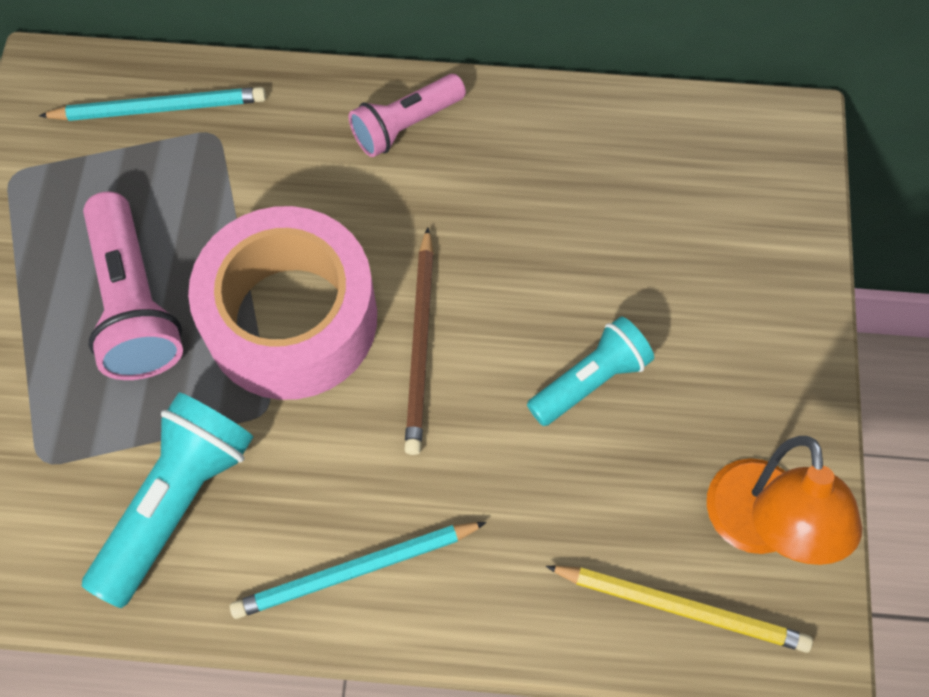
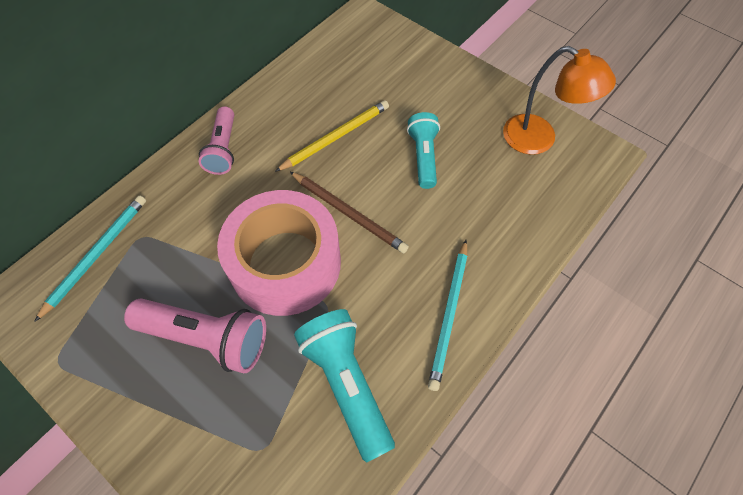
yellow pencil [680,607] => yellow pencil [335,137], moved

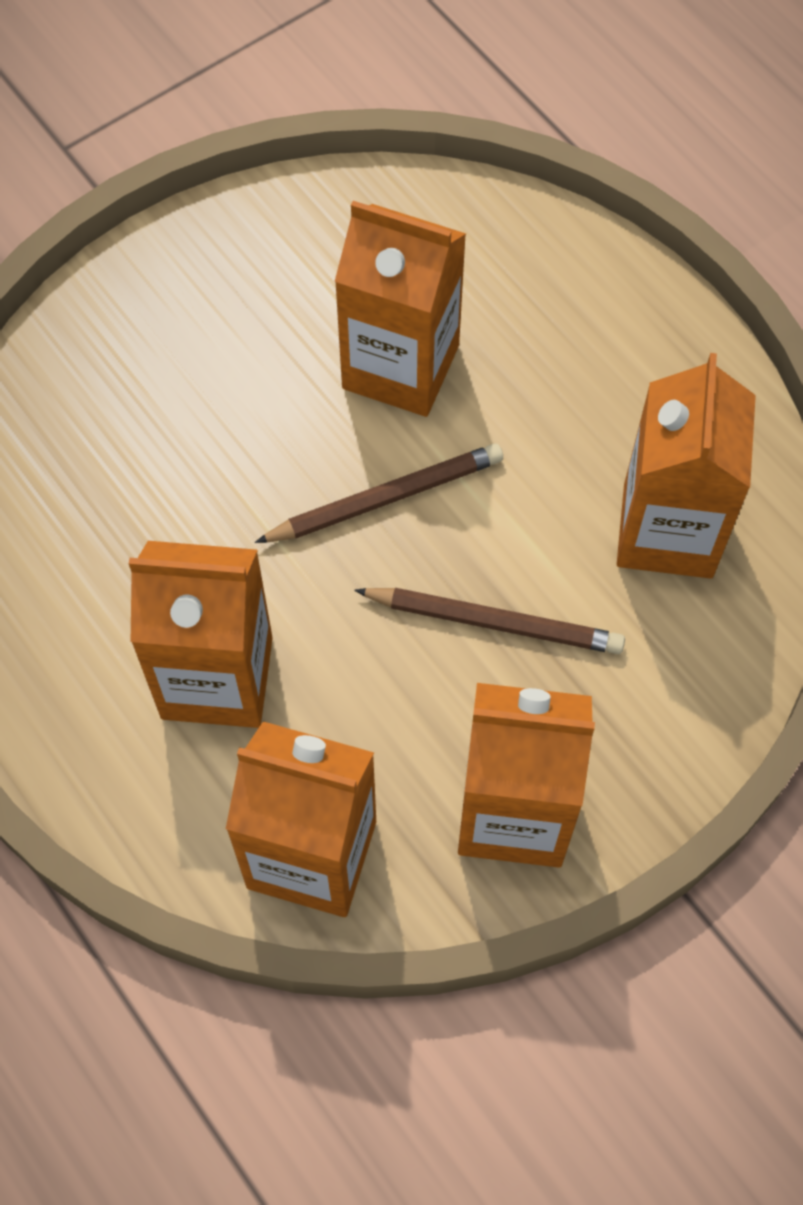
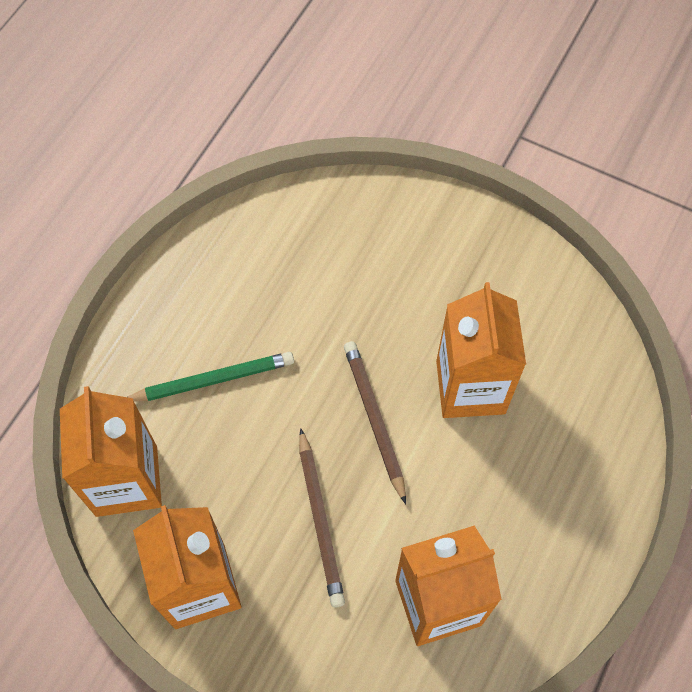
brown pencil [386,498] => brown pencil [374,419], 150 degrees counterclockwise
orange carton [217,677] => green pencil [213,380]

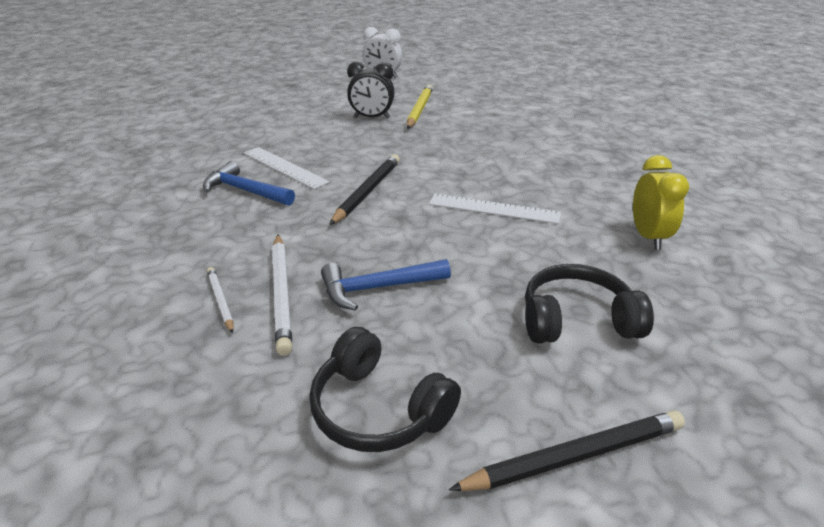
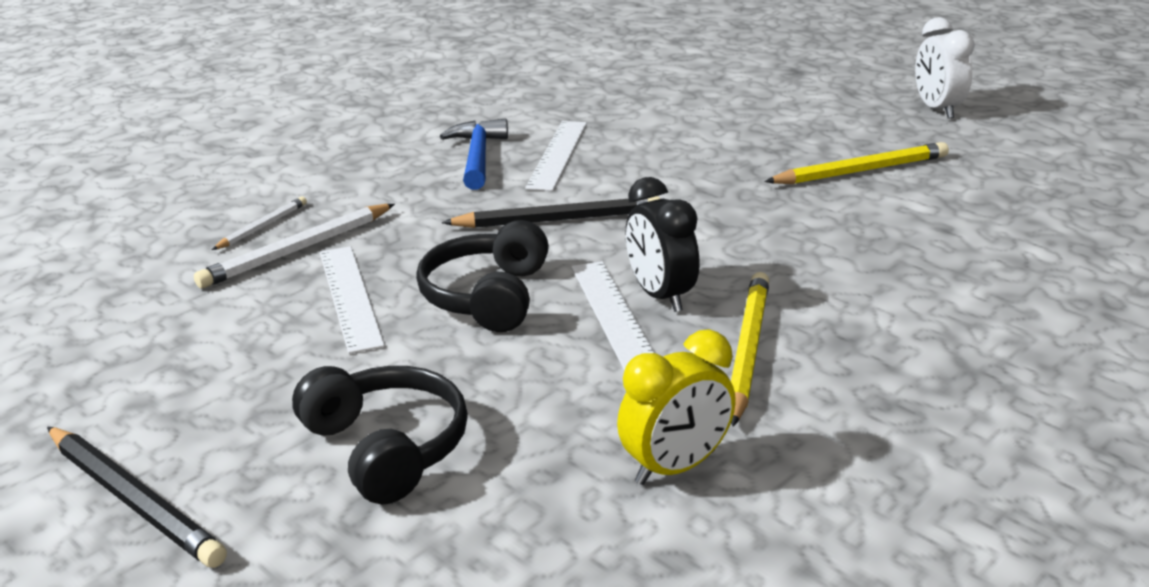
black clock [372,118] => black clock [660,296], moved
blue hammer [378,288] => white ruler [349,297]
black headphones [378,409] => black headphones [487,296], moved
nothing => yellow pencil [748,349]

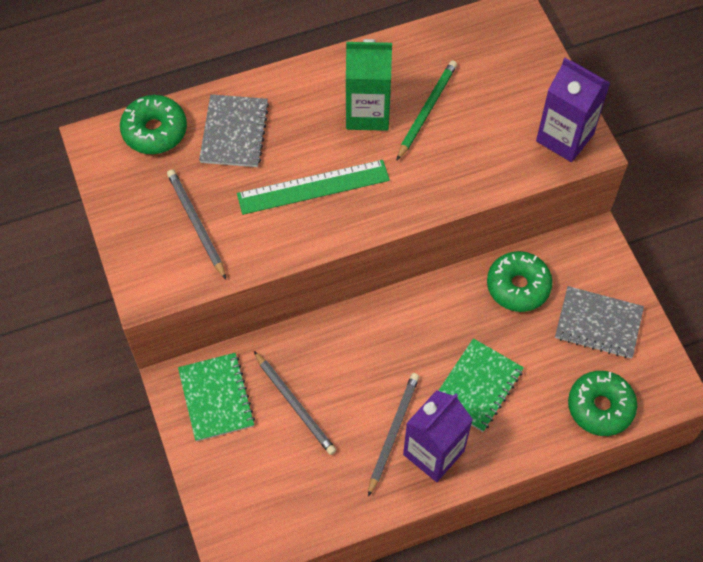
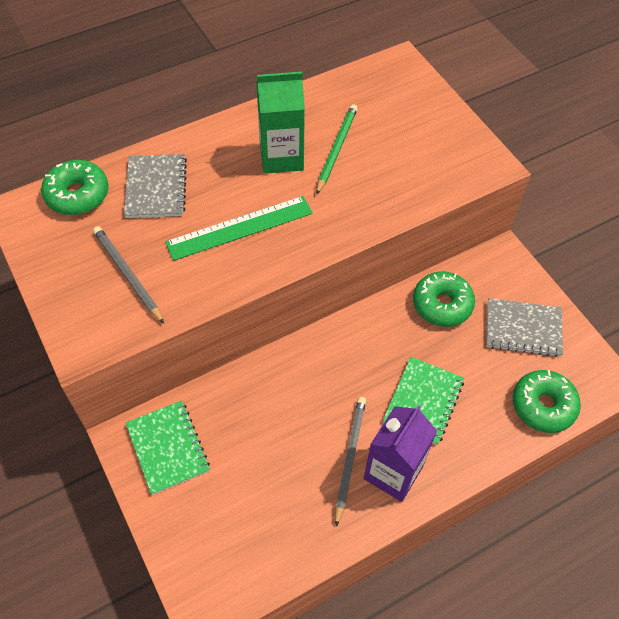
purple carton [564,137] => nothing
grey pencil [295,404] => nothing

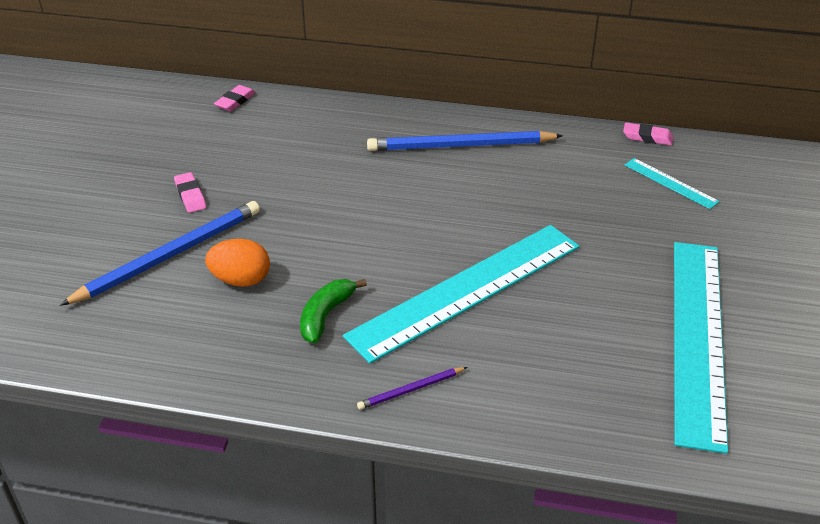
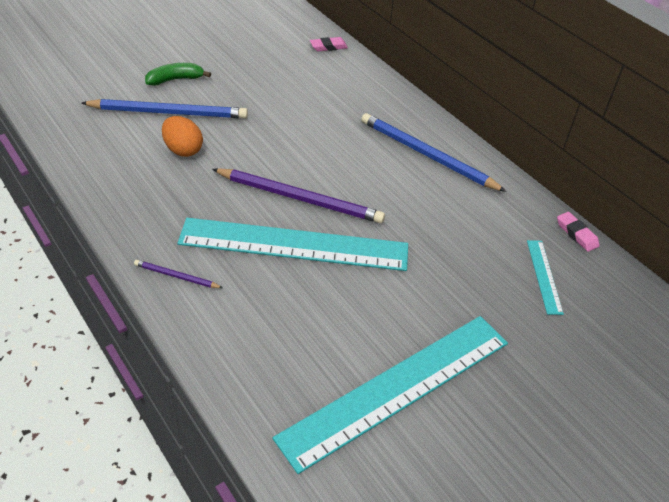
pink eraser [190,195] => nothing
green banana [325,315] => green banana [175,79], moved
nothing => purple pencil [300,198]

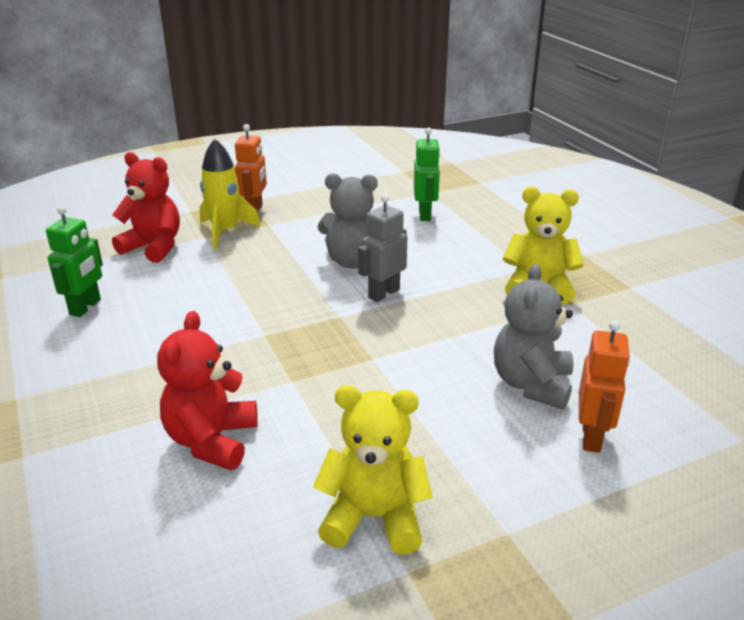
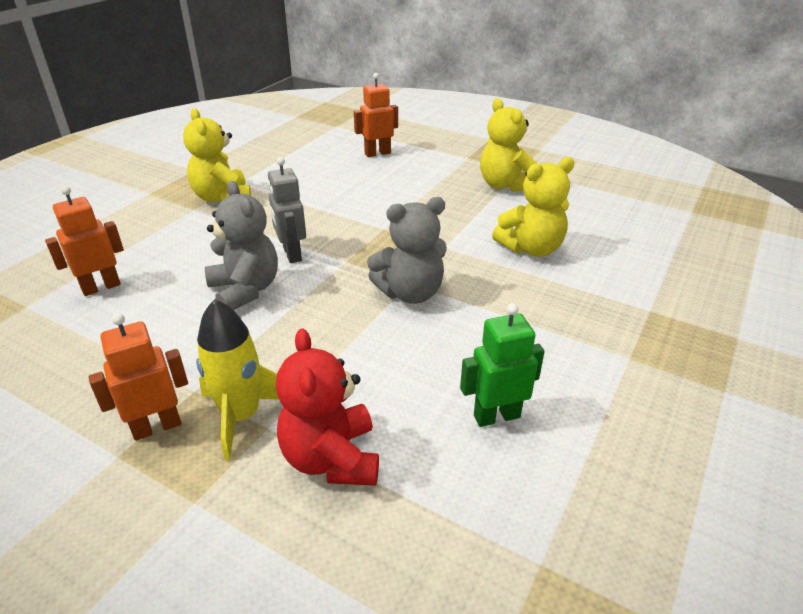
green robot [425,215] => orange robot [101,287]
grey robot [383,293] => grey robot [291,254], 60 degrees clockwise
grey teddy bear [531,384] => grey teddy bear [410,293], moved
red teddy bear [212,441] => yellow teddy bear [531,248]

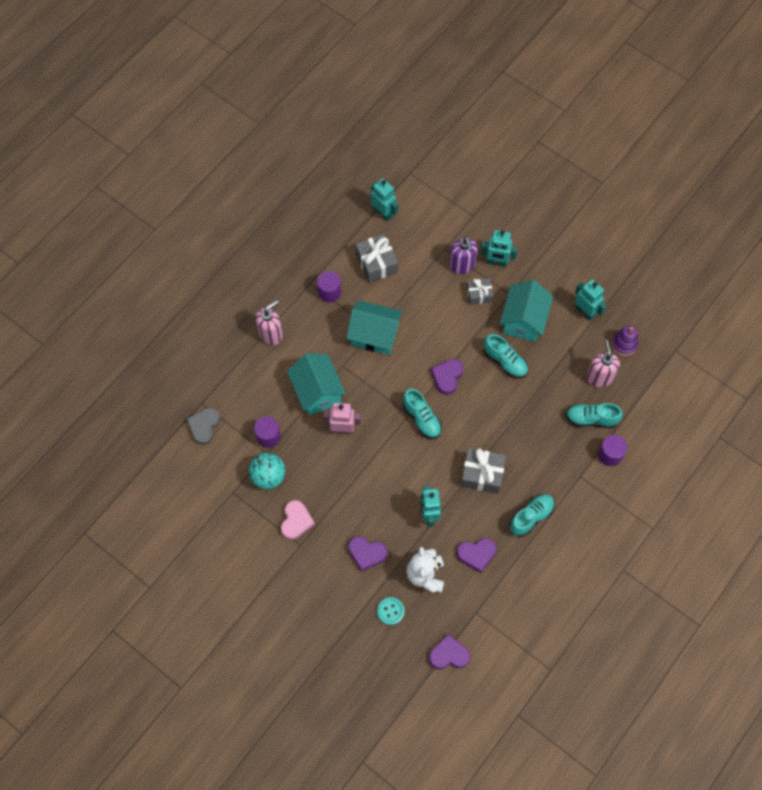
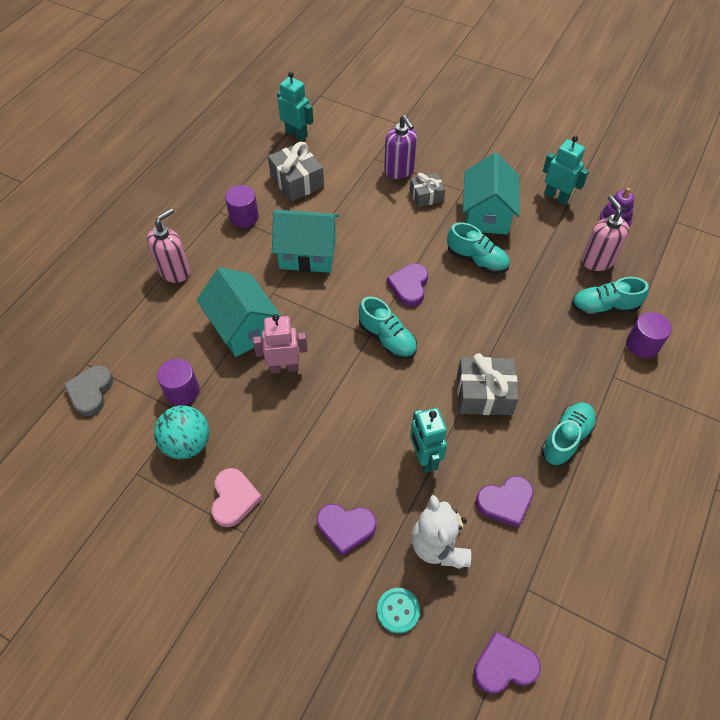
turquoise robot [496,262] => nothing

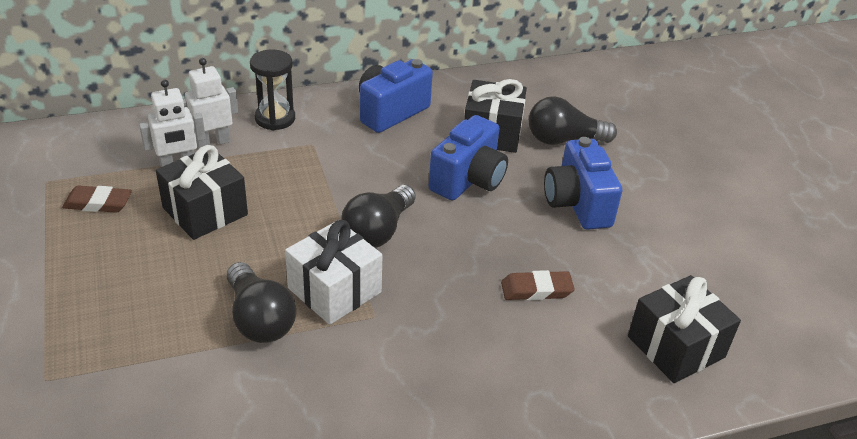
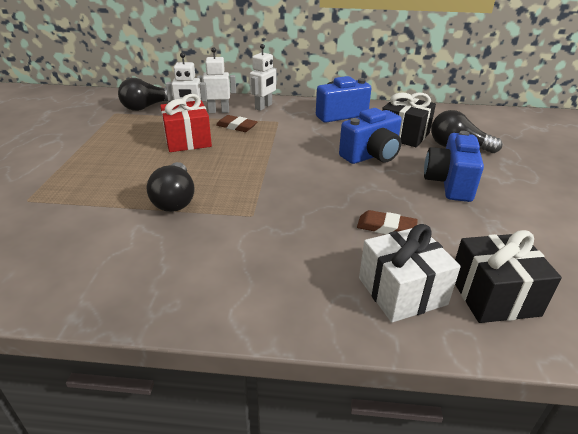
black hourglass [275,118] => white robot [263,107]
black gift [205,211] => red gift [187,140]
brown eraser [98,203] => brown eraser [236,126], moved
black light bulb [378,231] => black light bulb [147,107], moved
white gift [334,290] => white gift [402,291], moved

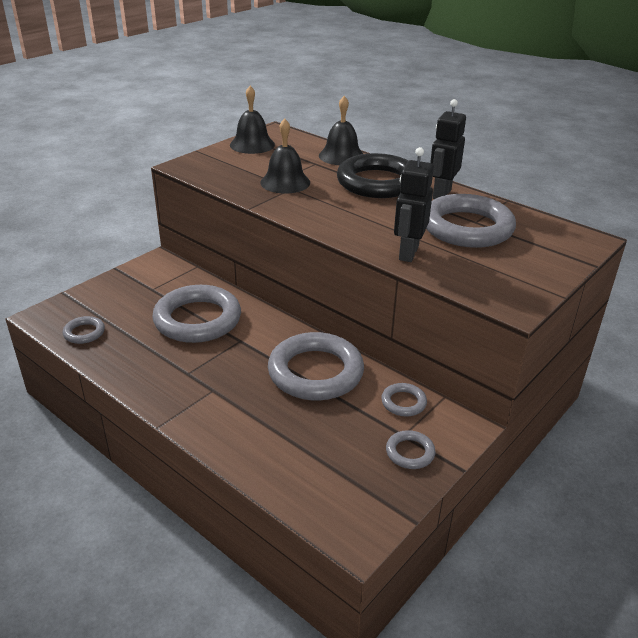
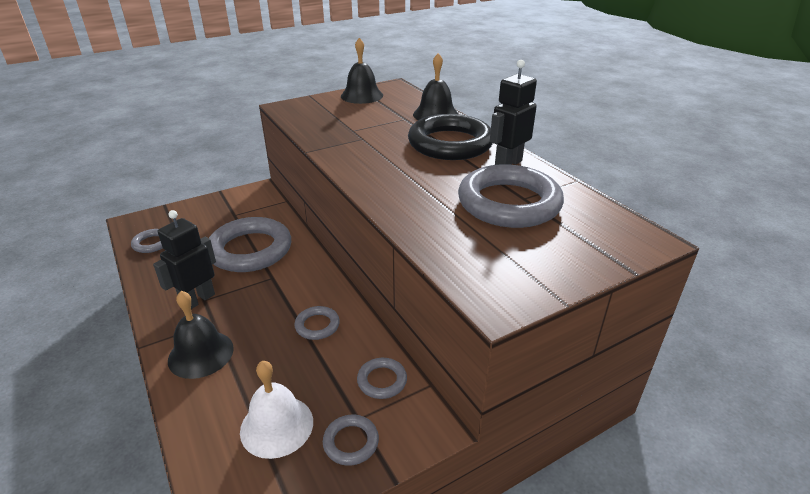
black bell [285,182] => black bell [201,354], moved
black robot [408,253] => black robot [198,300], moved
grey ring [315,372] => grey ring [317,325], x0.45
nothing => white bell [277,426]

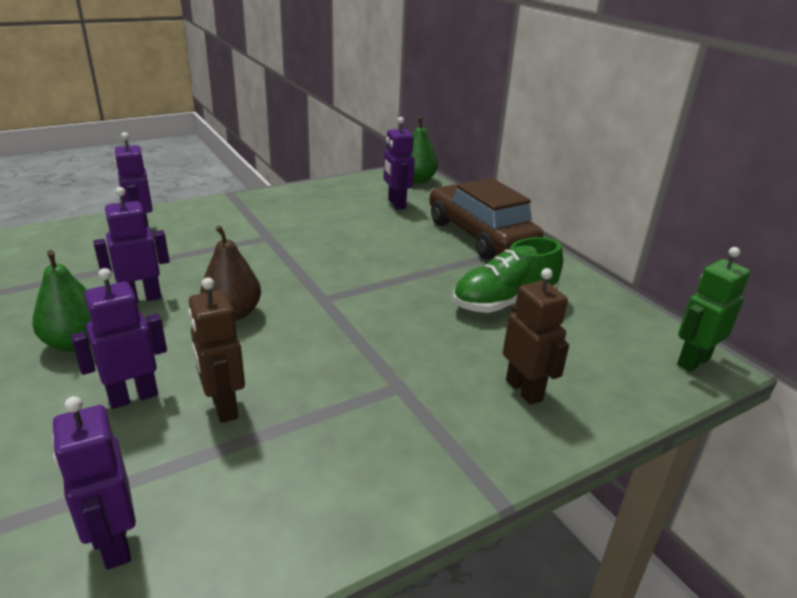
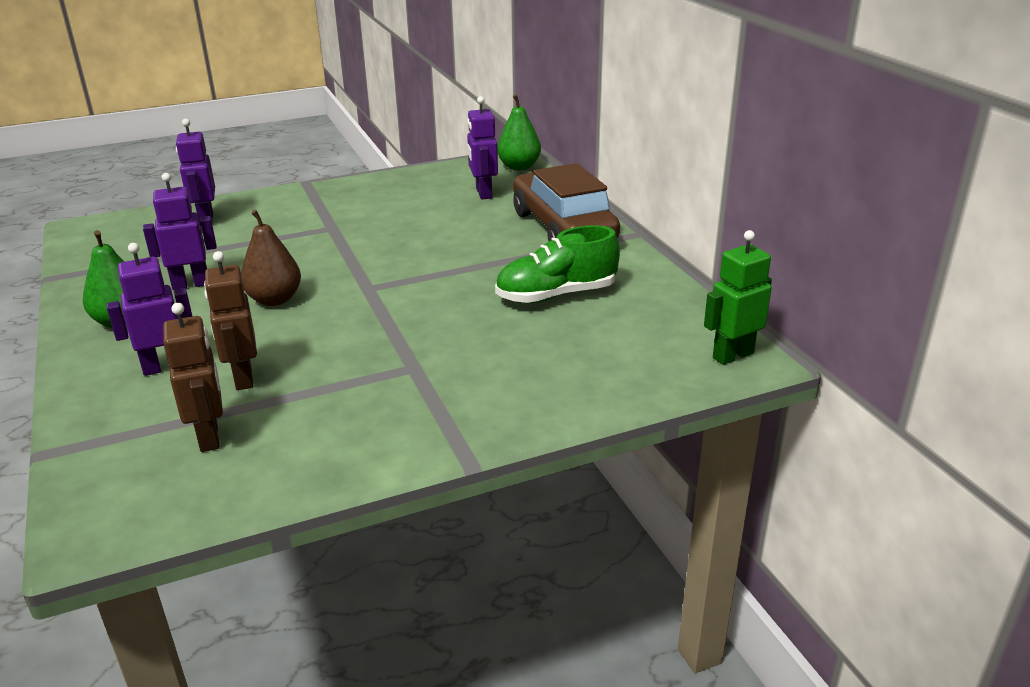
brown robot [524,390] => brown robot [210,437], moved
purple robot [114,543] => nothing

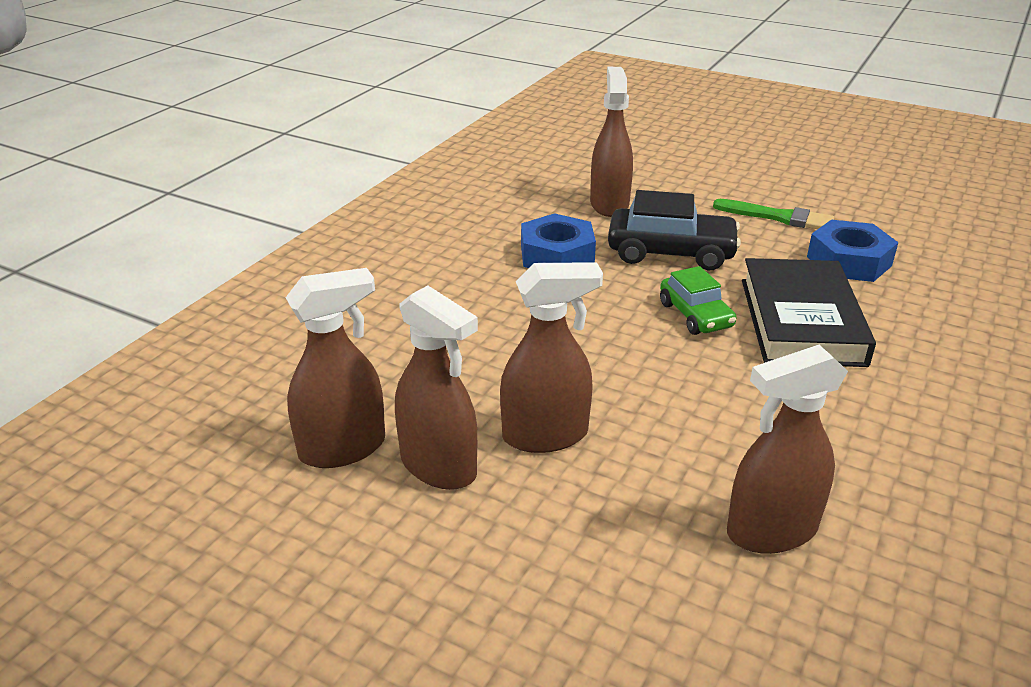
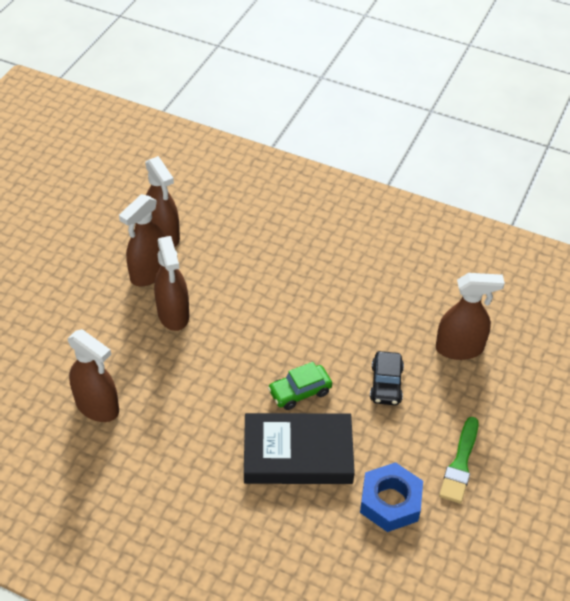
black car [671,252] => black car [386,384], x0.63
blue nut [557,255] => nothing
brown spray bottle [771,531] => brown spray bottle [97,407], 150 degrees clockwise

